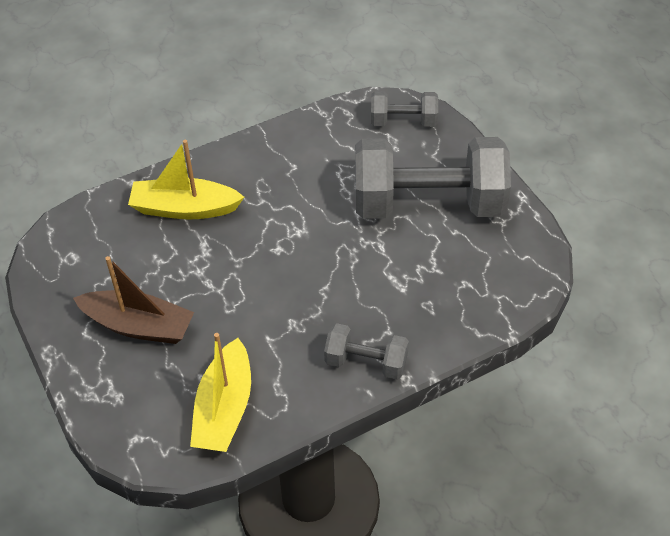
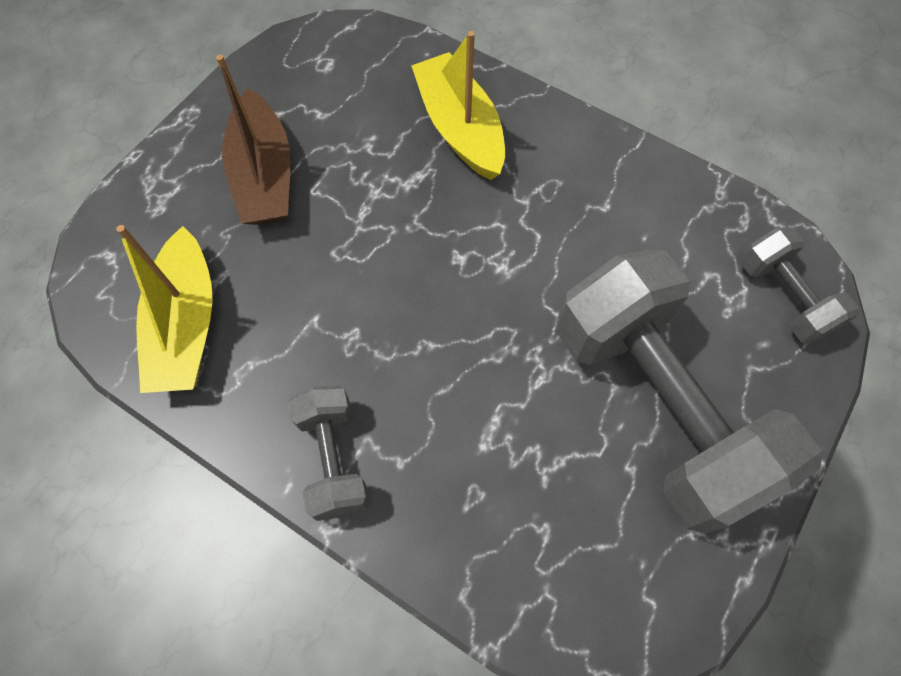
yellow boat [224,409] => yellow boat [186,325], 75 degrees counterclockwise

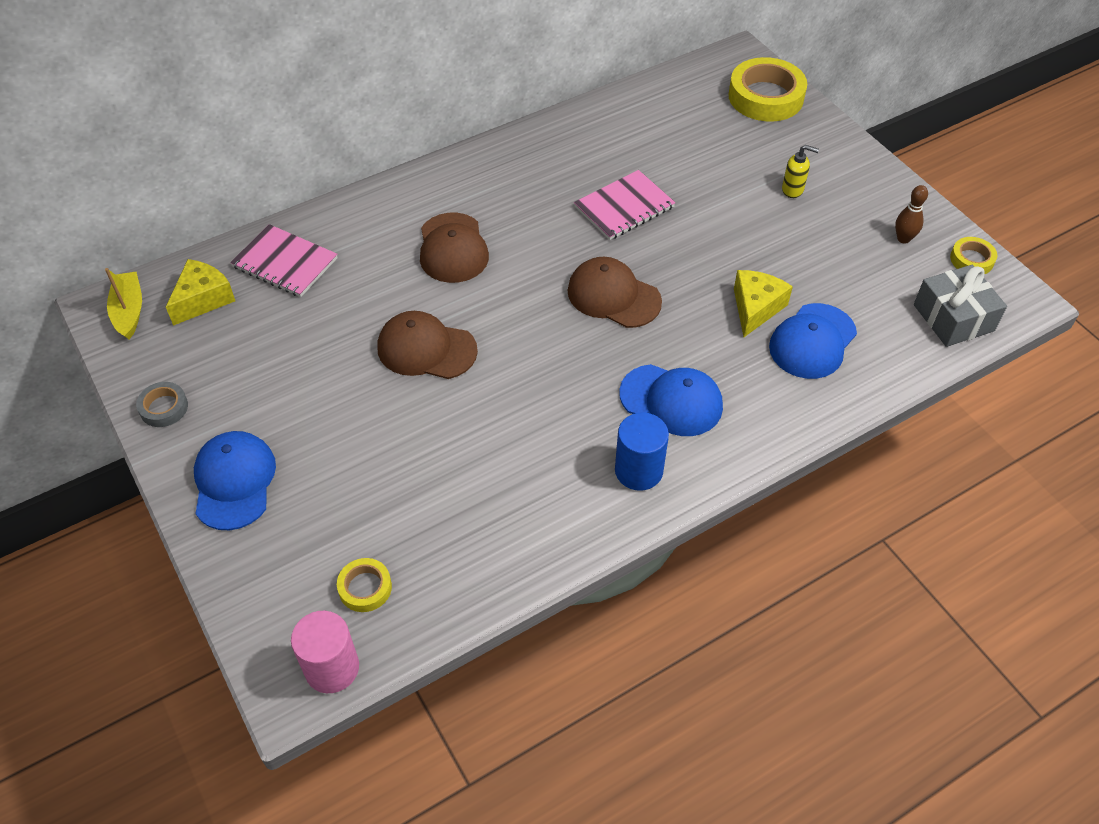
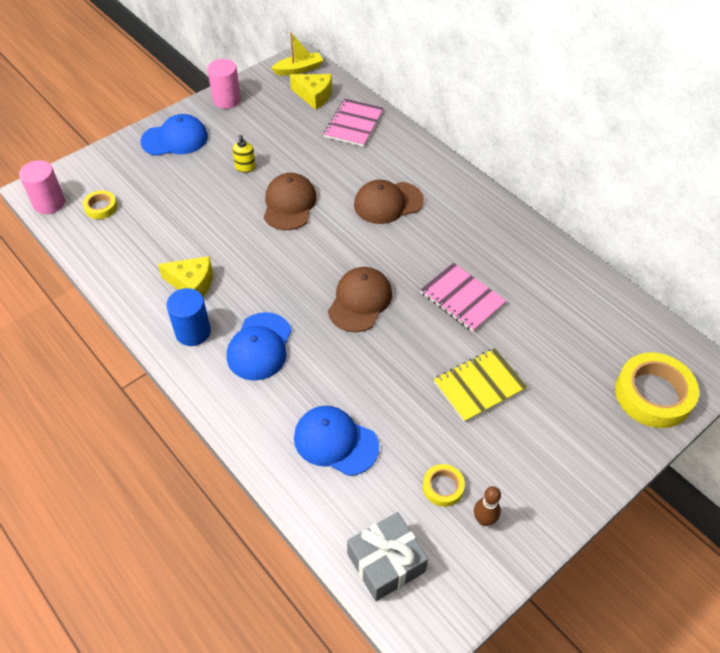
yellow soap dispenser [793,190] => yellow soap dispenser [245,167], moved
yellow tape [971,259] => yellow tape [443,487], moved
yellow cheese [755,308] => yellow cheese [192,284], moved
grey tape [164,408] => pink cylinder [226,100]
nothing => yellow notebook [479,386]

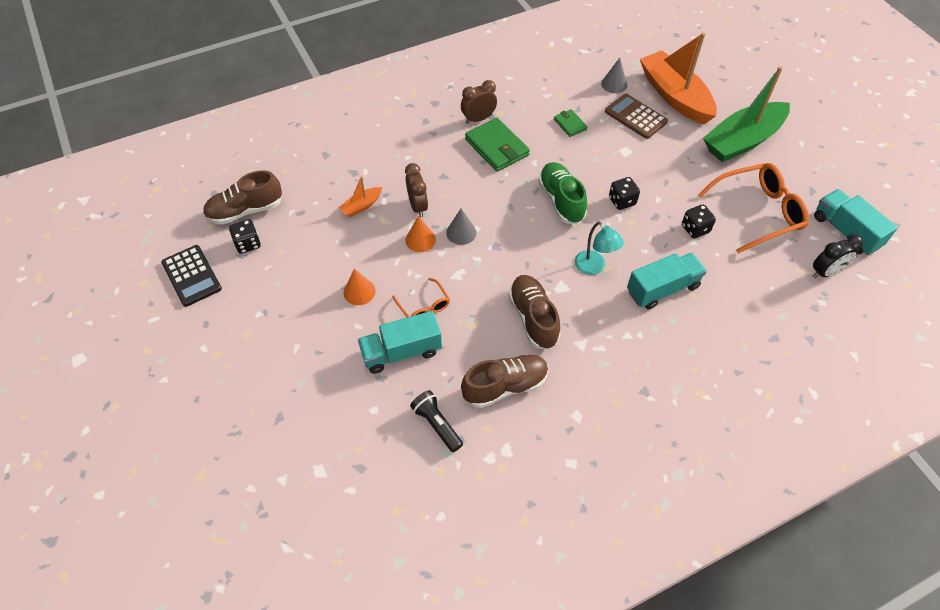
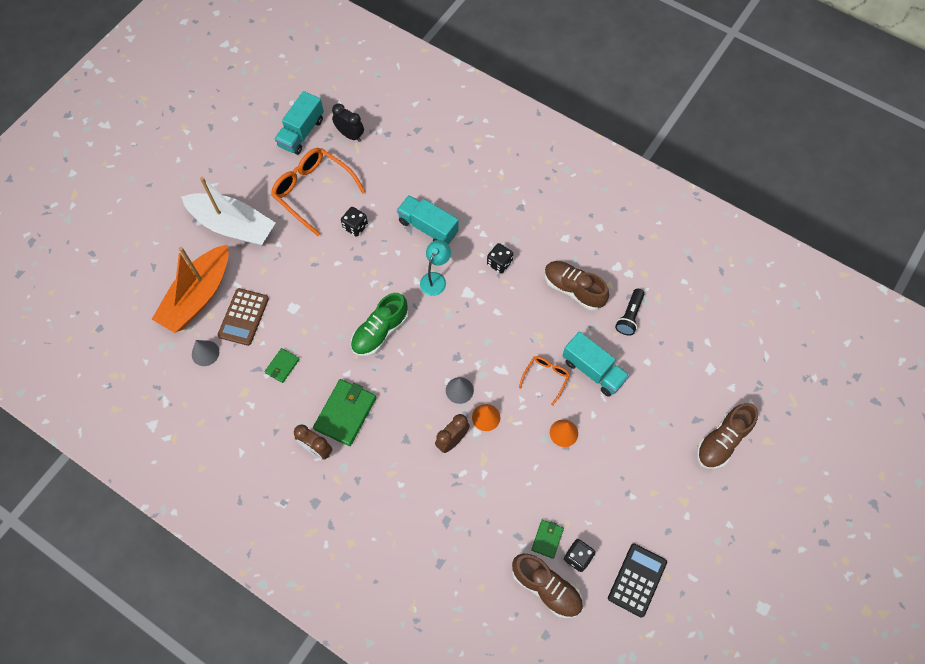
green boat [742,141] => white boat [233,226]
orange boat [361,206] => nothing
black dice [622,201] => black dice [499,263], moved
brown shoe [533,318] => brown shoe [722,441], moved
nothing => green wallet [547,539]

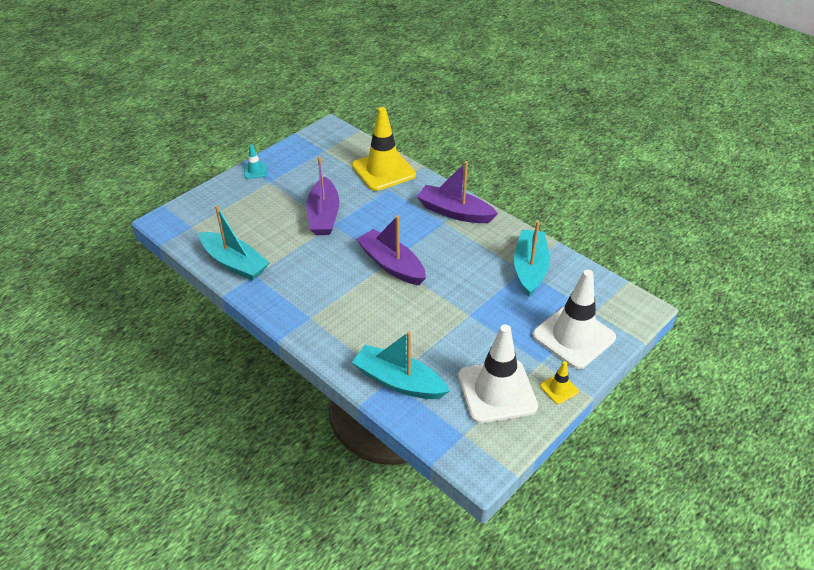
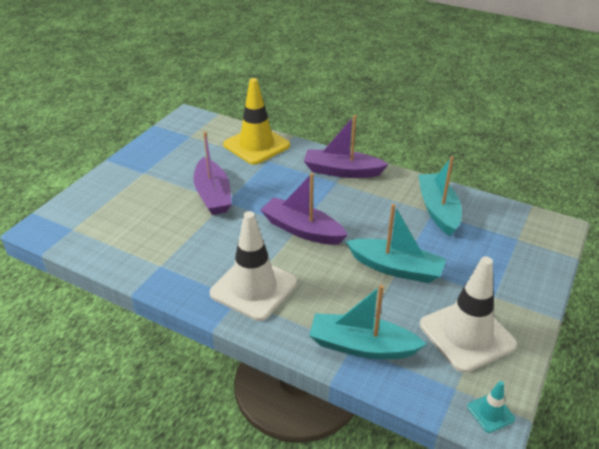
turquoise traffic cone [255,171] => turquoise traffic cone [490,413], moved
turquoise boat [235,263] => turquoise boat [396,268], moved
white traffic cone [573,336] => white traffic cone [253,288], moved
yellow traffic cone [559,389] => nothing

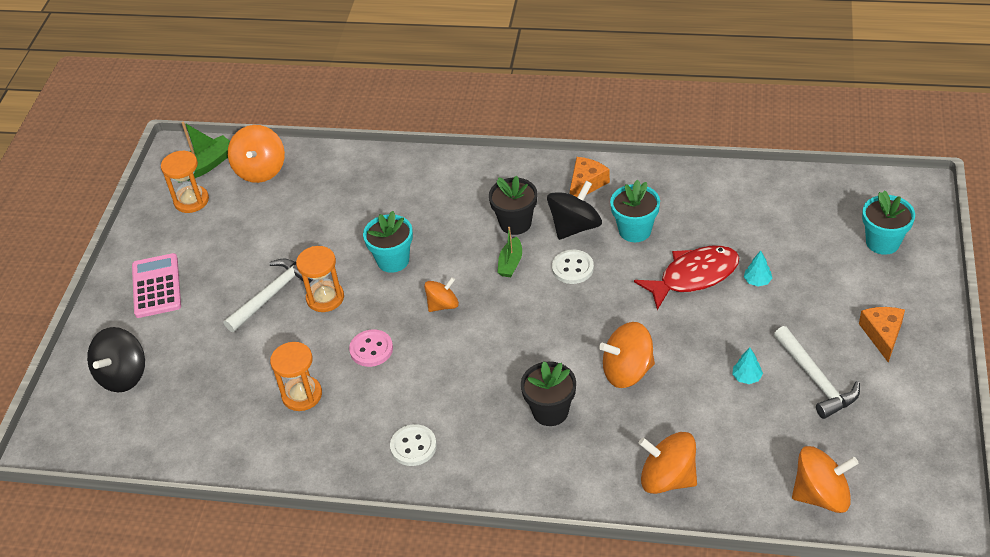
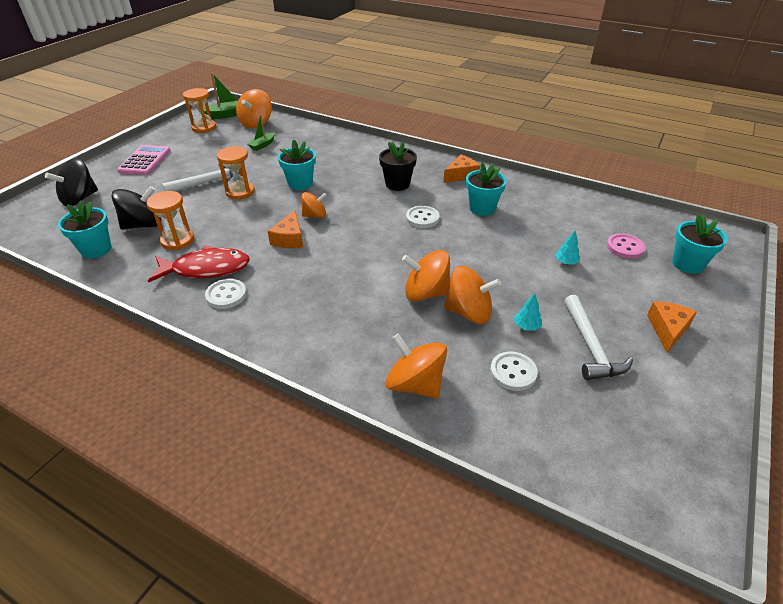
black spinning top [575,227] => black spinning top [143,225], moved
green boat [510,263] => green boat [262,145], moved
red fish [694,276] => red fish [206,269], moved
pink button [371,349] => pink button [625,247], moved
black flower pot [550,411] => nothing
orange spinning top [821,495] => orange spinning top [469,312], moved
nothing => turquoise flower pot [96,249]
nothing => orange cheese [289,239]
nothing => white button [513,372]

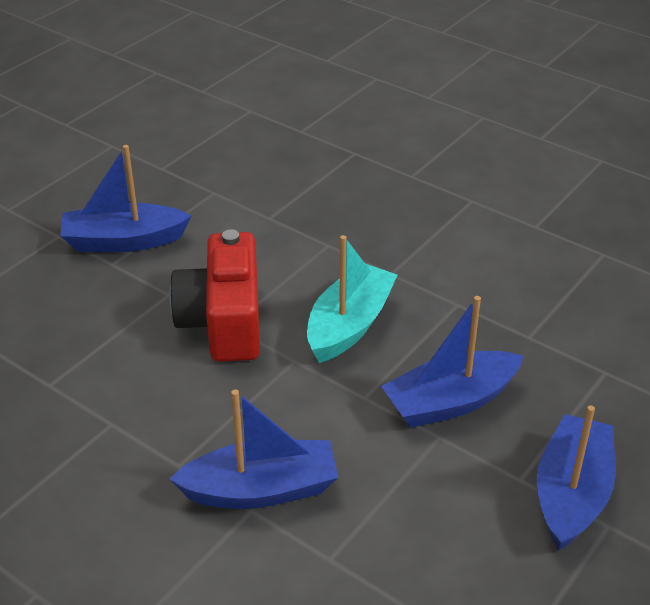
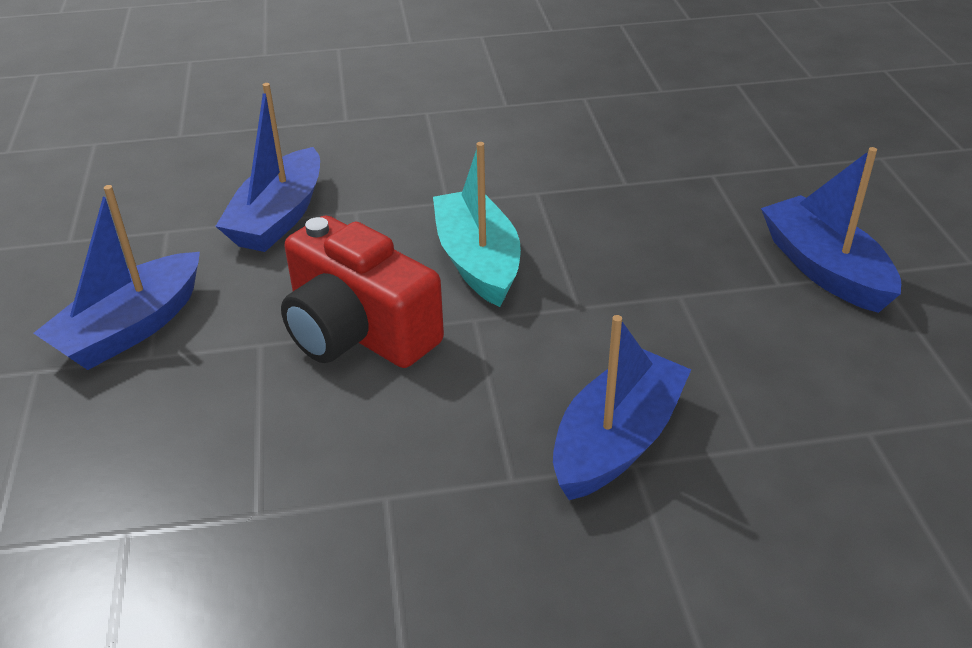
blue boat [450,402] => blue boat [278,217], moved

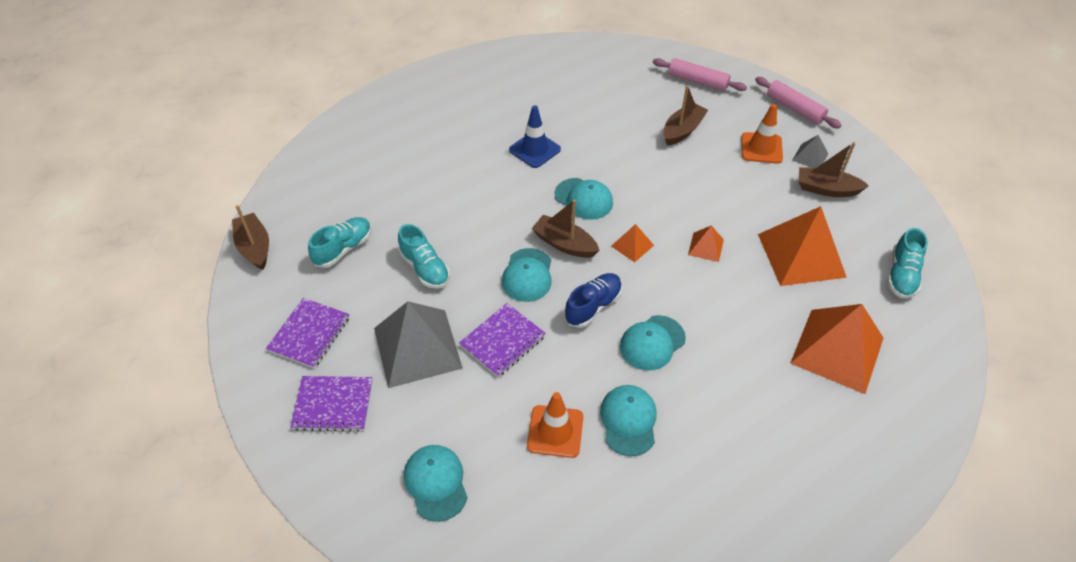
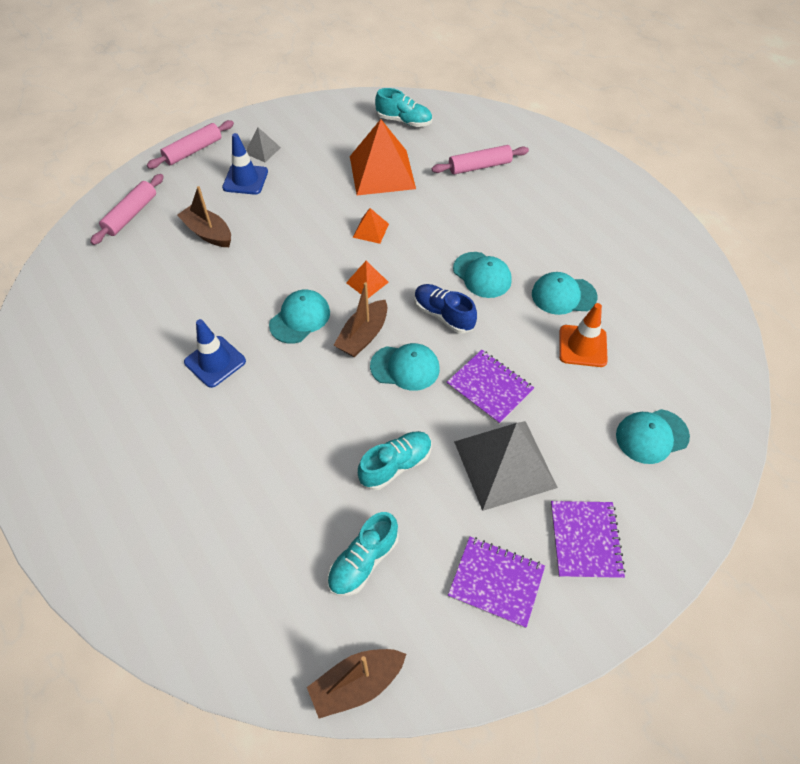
orange traffic cone [761,148] => blue traffic cone [245,180]
brown boat [826,189] => nothing
turquoise shoe [343,249] => turquoise shoe [363,561], 90 degrees counterclockwise
orange pyramid [837,350] => pink rolling pin [479,166]

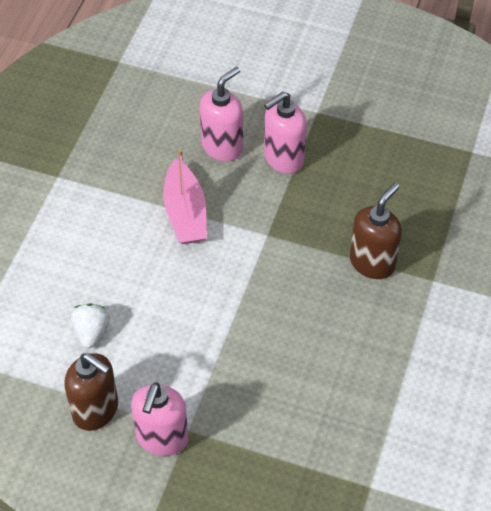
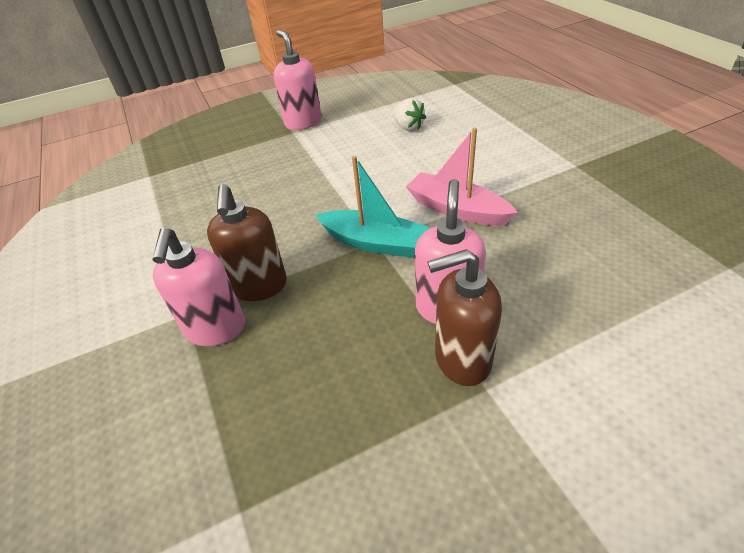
pink soap dispenser [222,147] => pink soap dispenser [216,329], moved
brown soap dispenser [96,410] => brown soap dispenser [461,359], moved
nothing => turquoise boat [375,243]

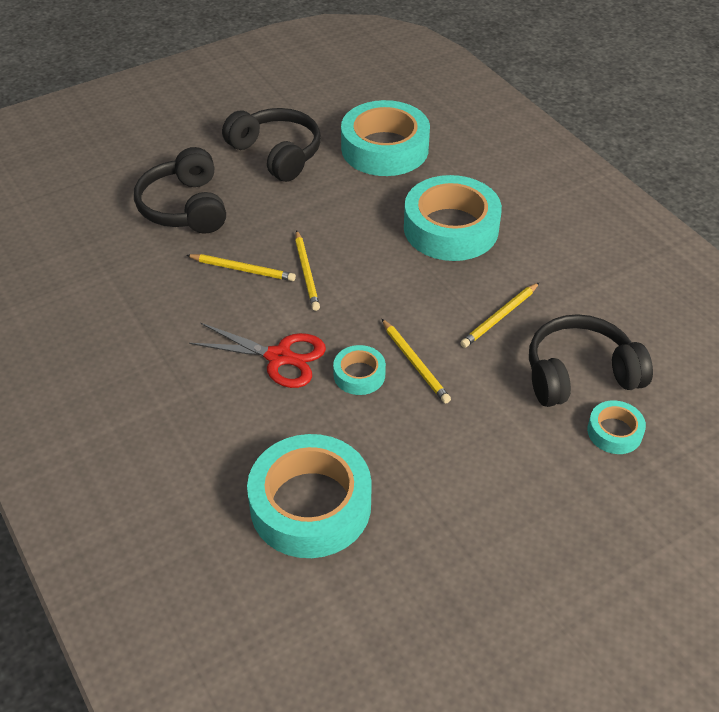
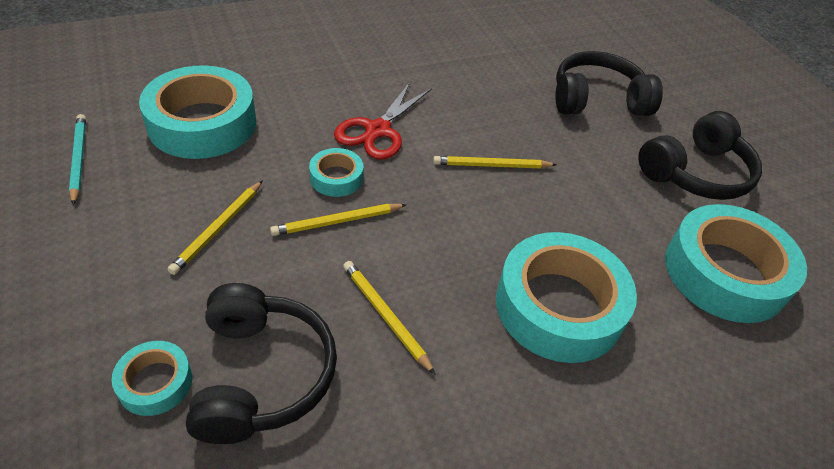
yellow pencil [242,269] => yellow pencil [218,228], moved
nothing => turquoise pencil [78,159]

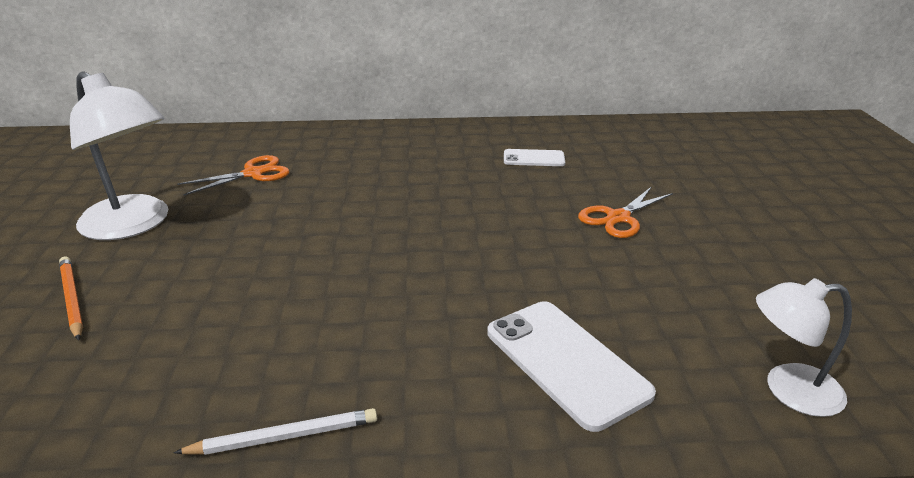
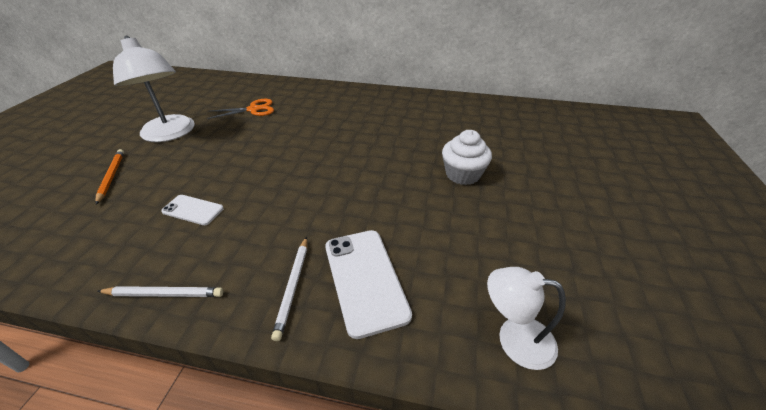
white phone [534,158] => white phone [193,210], moved
orange scissors [618,218] => white cupcake [462,174]
nothing => white pencil [293,286]

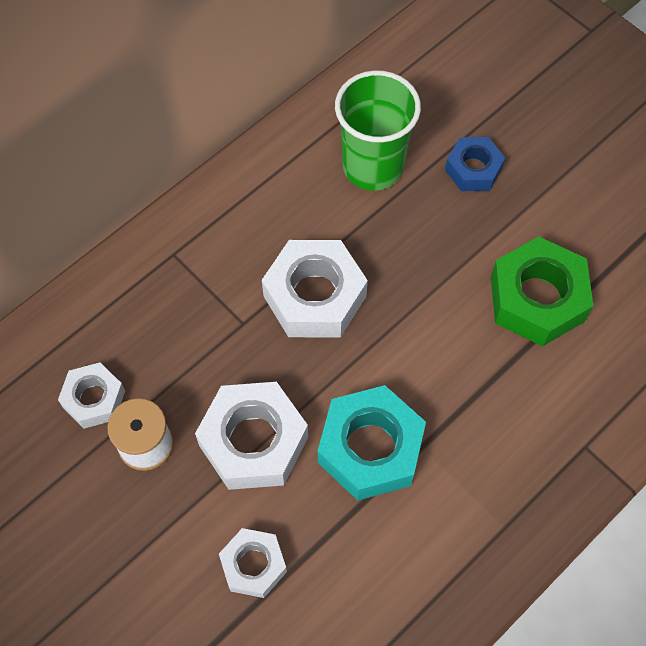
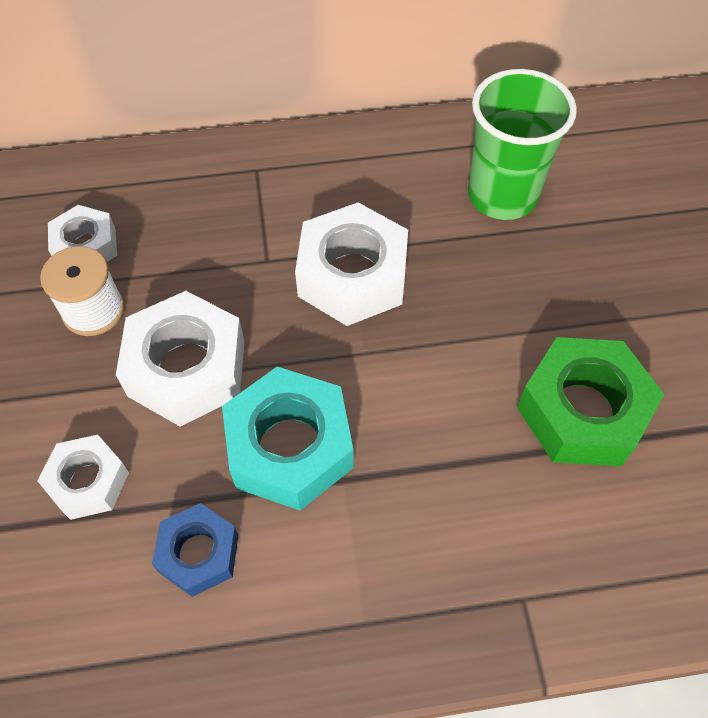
blue nut [473,169] => blue nut [199,553], moved

